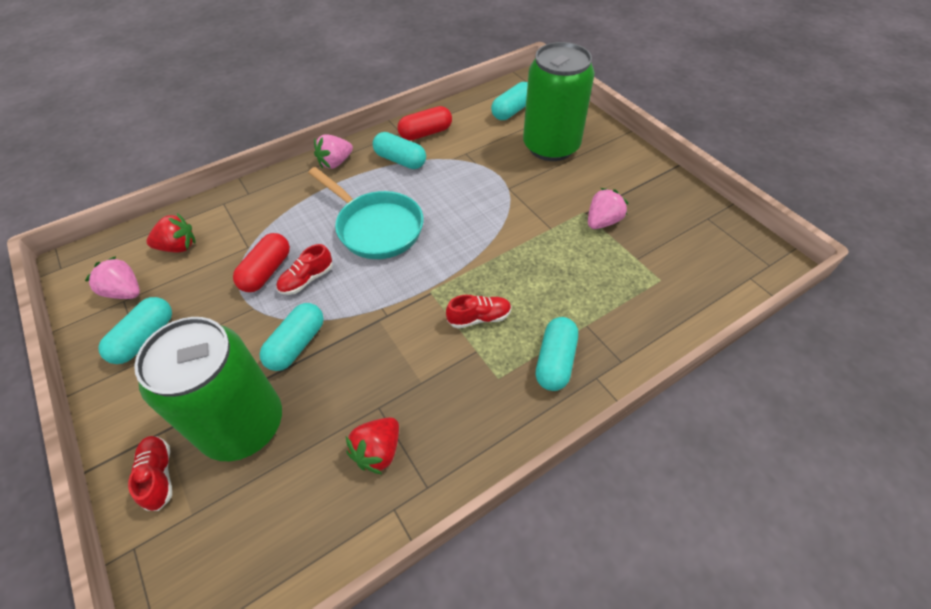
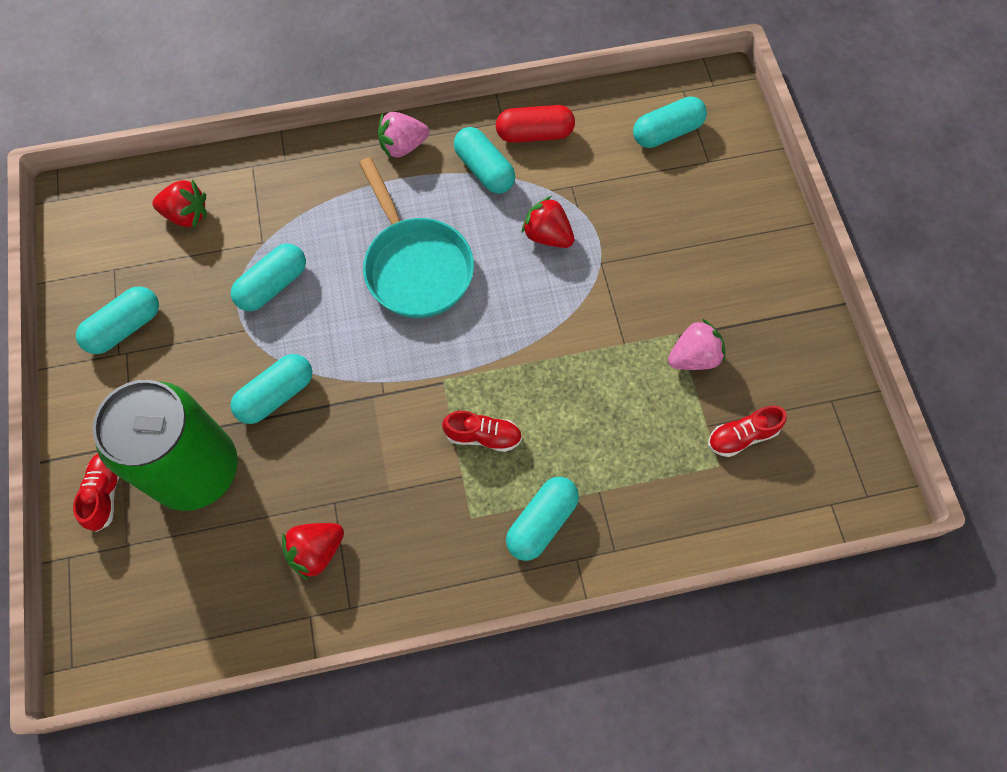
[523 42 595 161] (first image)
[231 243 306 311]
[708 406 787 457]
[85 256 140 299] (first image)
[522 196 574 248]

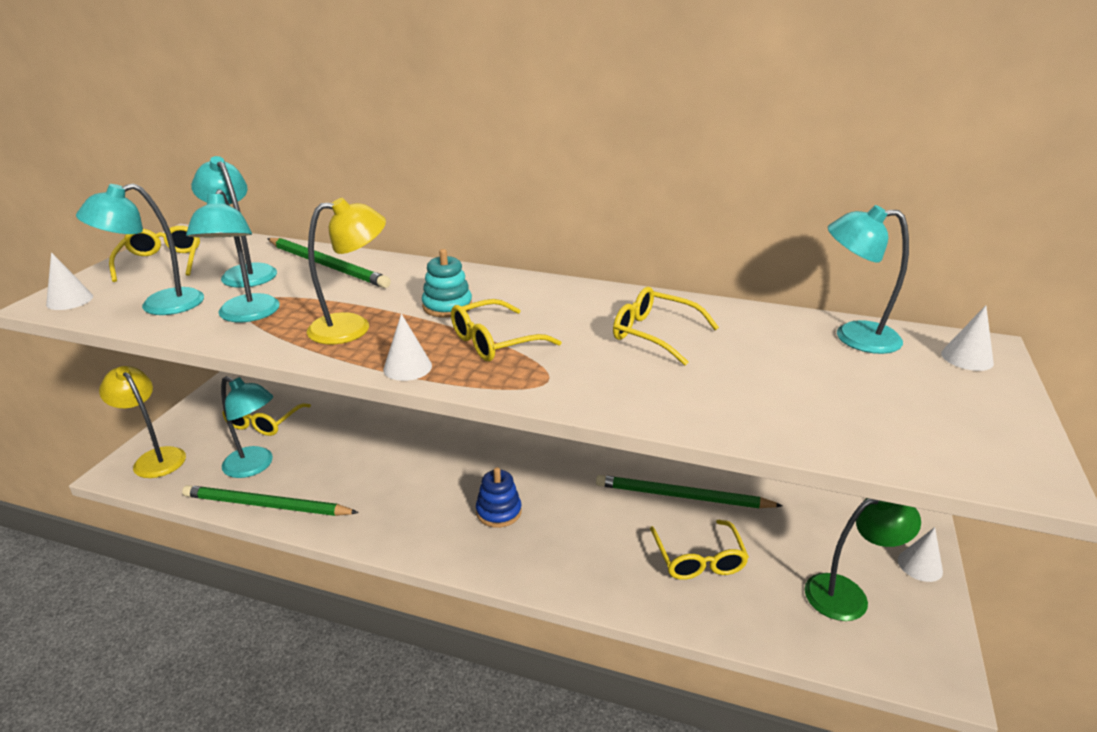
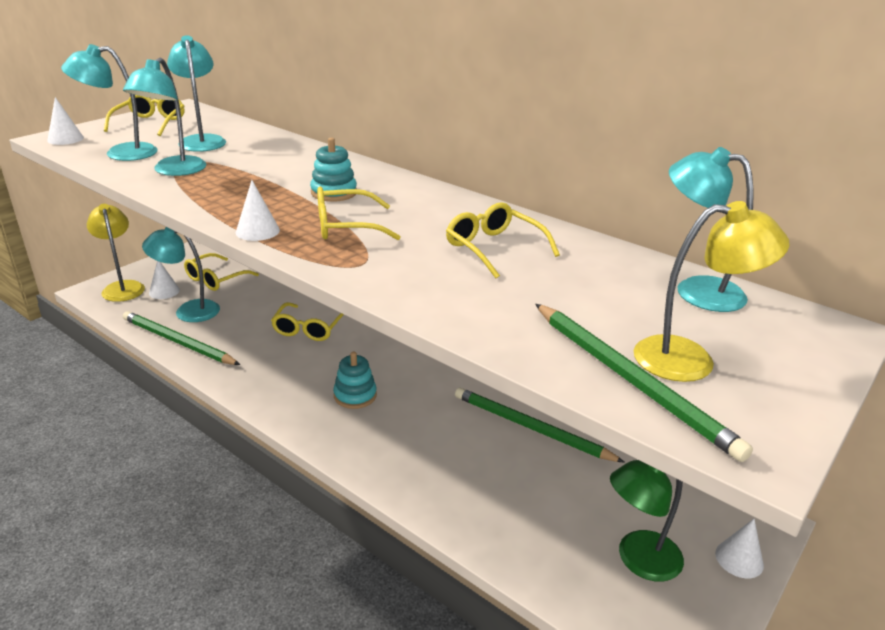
[633 201 790 382]
[535 304 753 462]
[149 261 180 299]
[142 227 220 322]
[333 352 377 409]
[610 460 684 582]
[271 302 344 341]

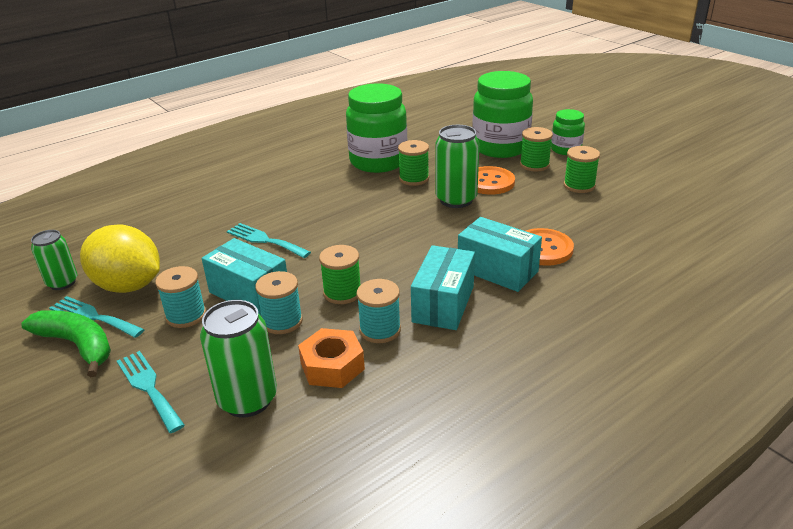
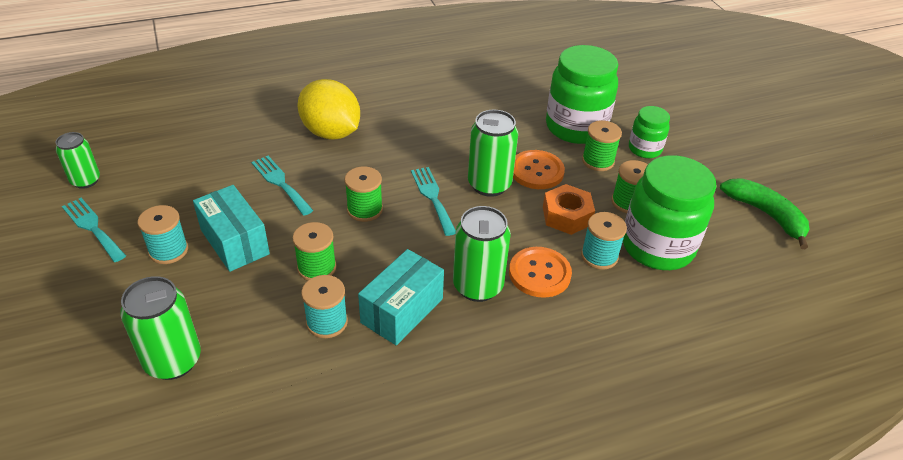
[623 155 716 270]
[345 166 383 222]
[453 206 511 302]
[298 79 360 139]
[581 212 627 270]
[720 178 809 249]
[543 184 595 235]
[411 167 456 236]

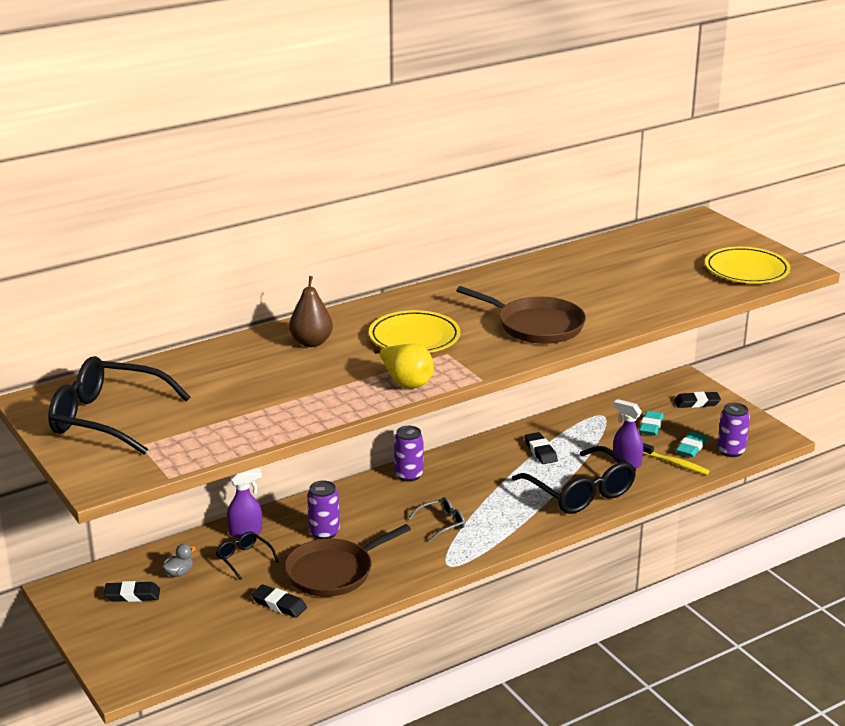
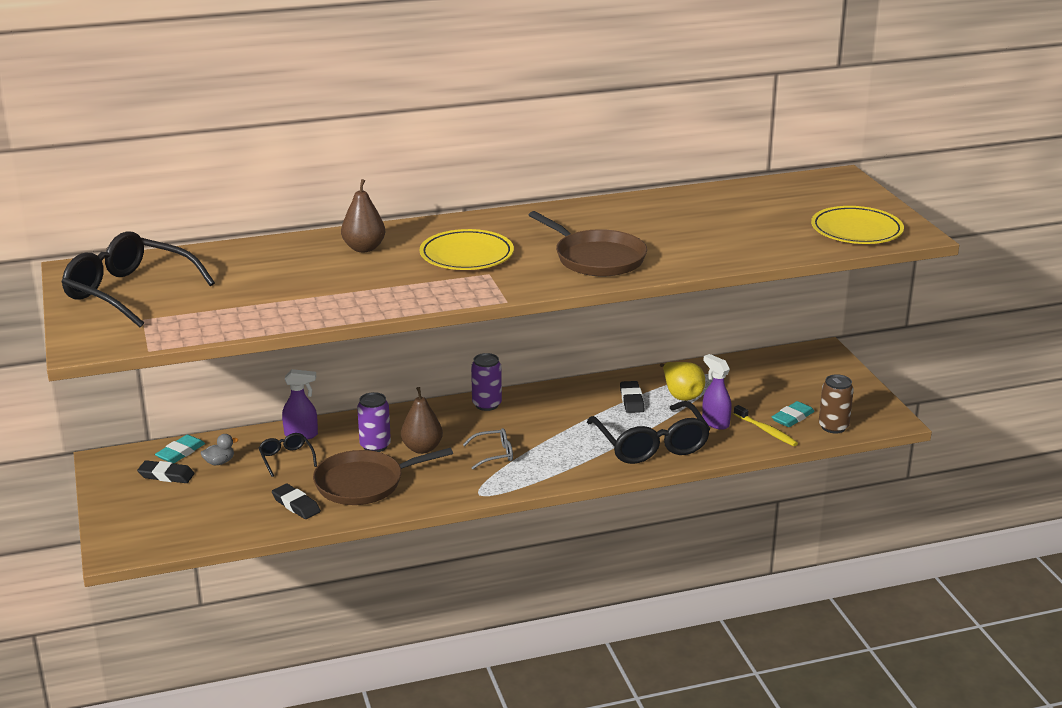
[660 362 705 401]
[674 392 721 408] (first image)
[819 374 854 434]
[155 435 205 464]
[401 387 443 454]

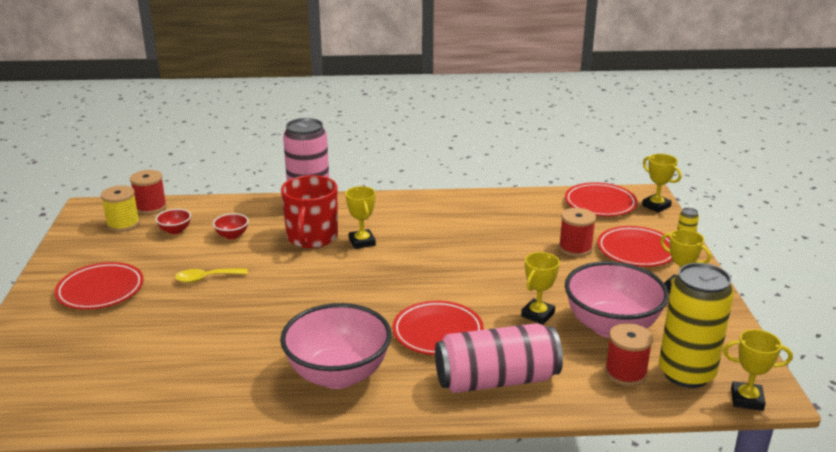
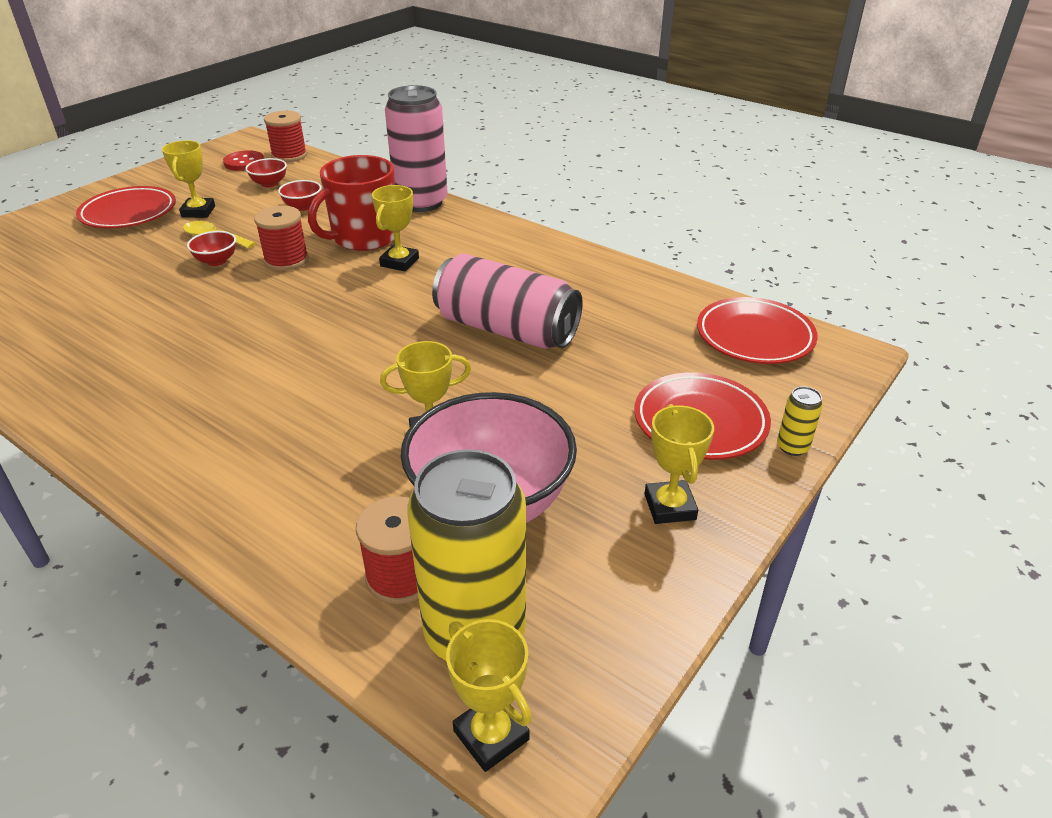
[162 140 215 218]
[223 150 264 171]
[254 206 309 271]
[392 301 484 355] (first image)
[280 303 392 389] (first image)
[432 254 583 349]
[187 231 236 266]

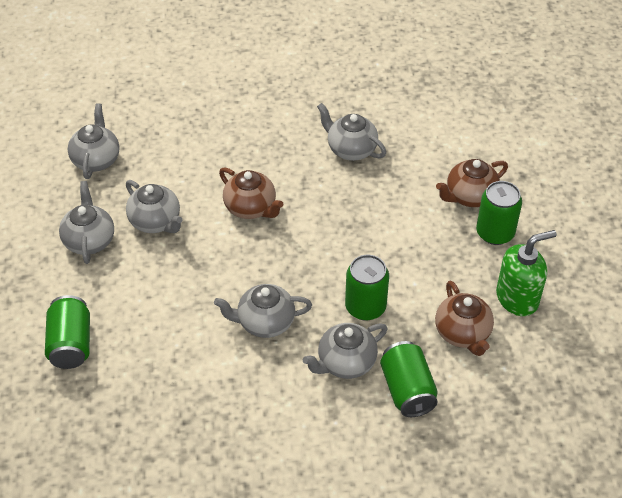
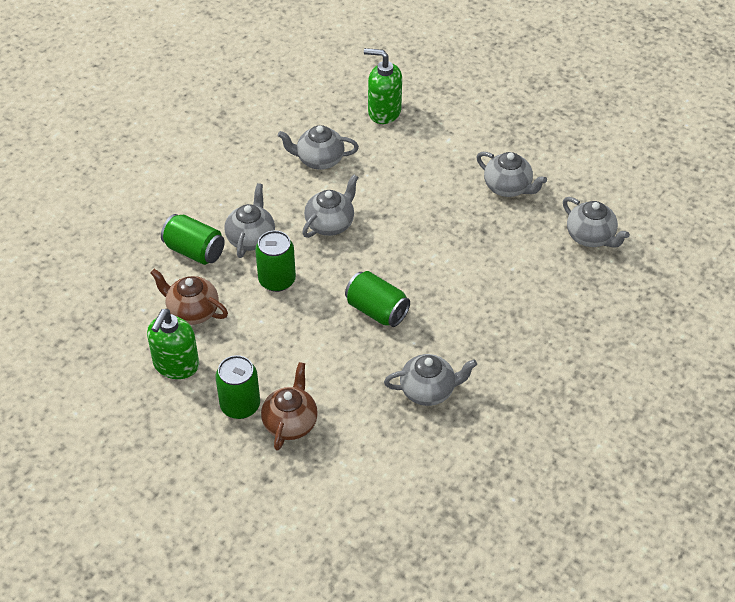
[219 167 284 219] (first image)
[278 125 359 170]
[345 271 410 327]
[364 48 402 124]

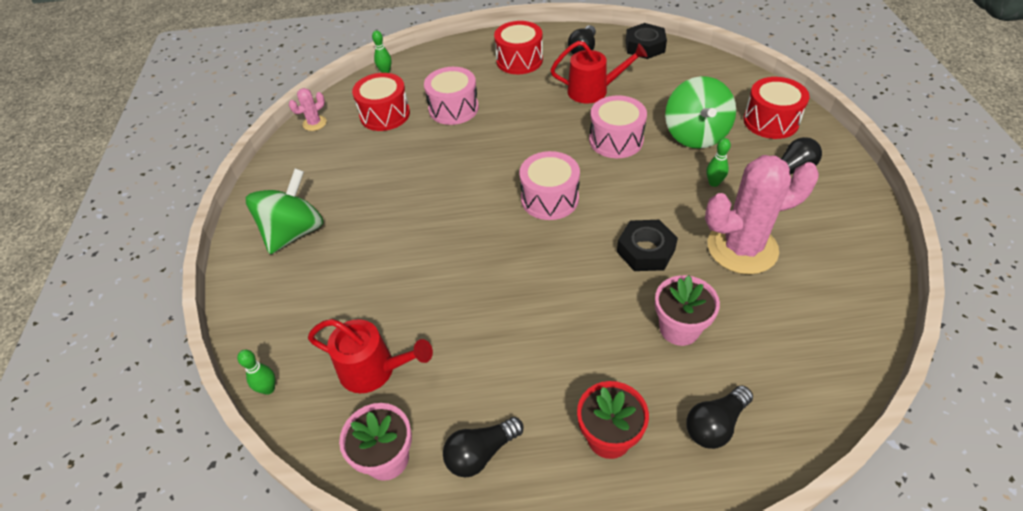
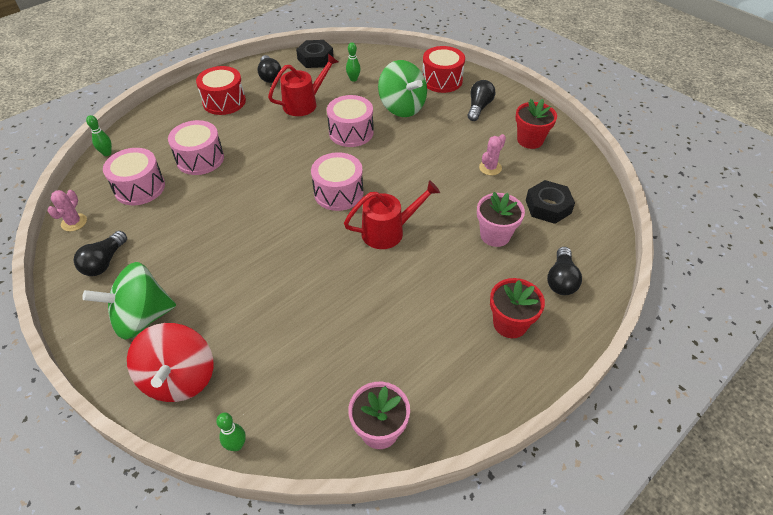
[103 148 165 205]
[346 43 361 82]
[479 134 506 175]
[82 262 176 340]
[526 180 575 224]
[344 180 440 249]
[74 231 127 276]
[515 99 557 149]
[127 323 213 402]

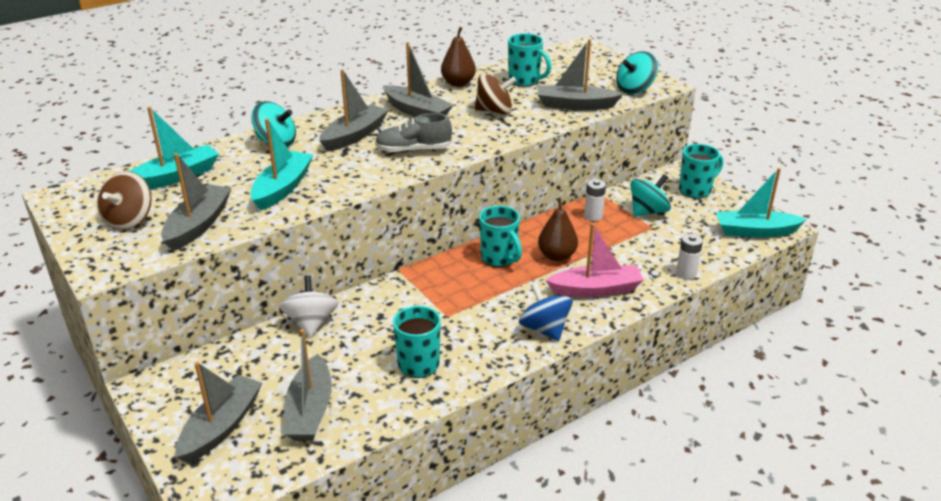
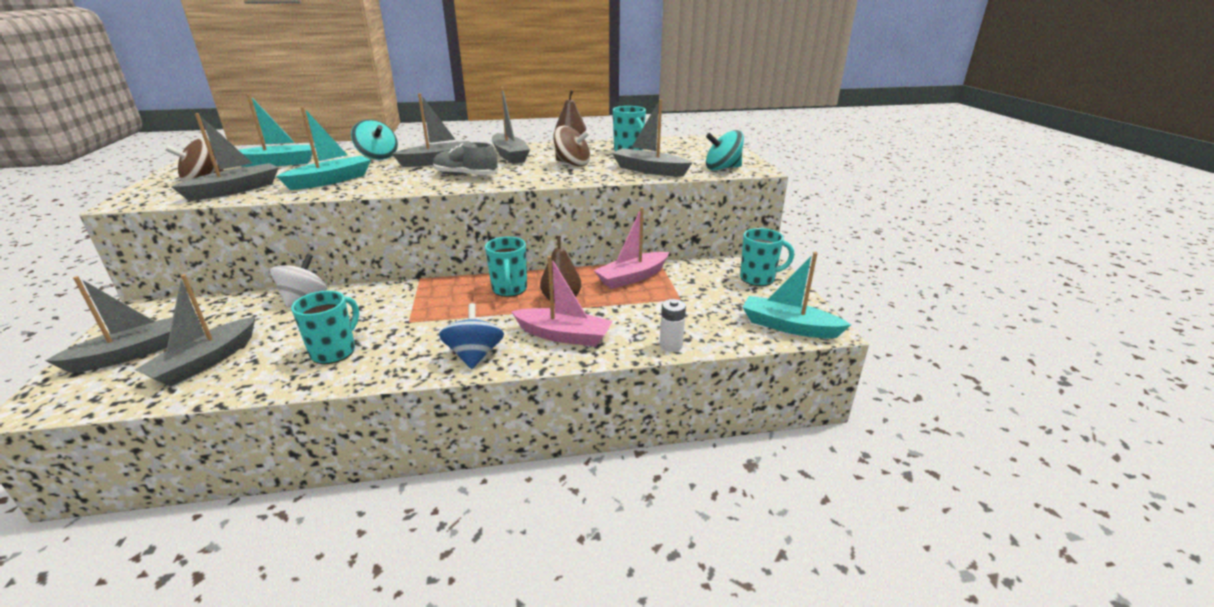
[630 174 671 217] (first image)
[594 207 669 289]

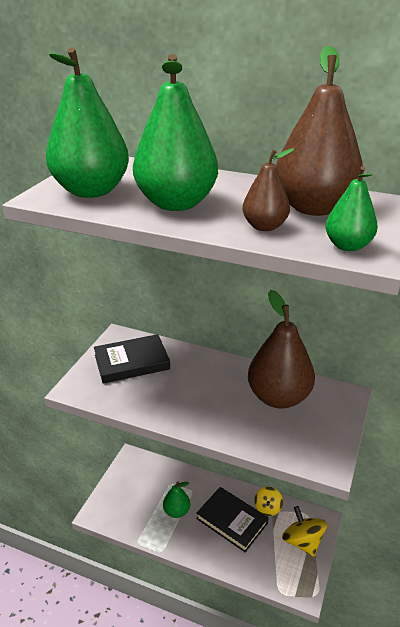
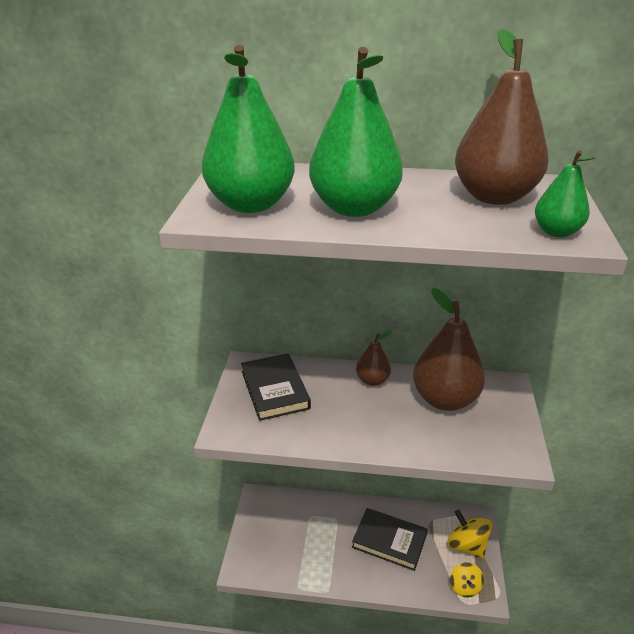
[356 330 392 386]
[241 353 311 421]
[163 481 190 518] (first image)
[450 562 484 598]

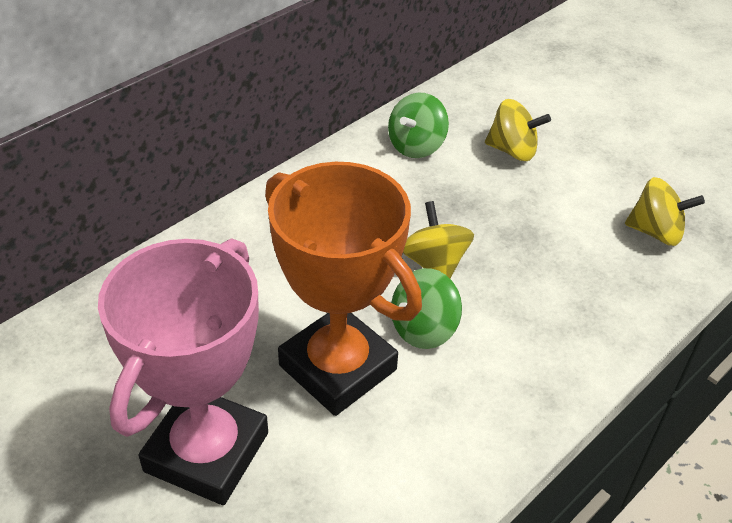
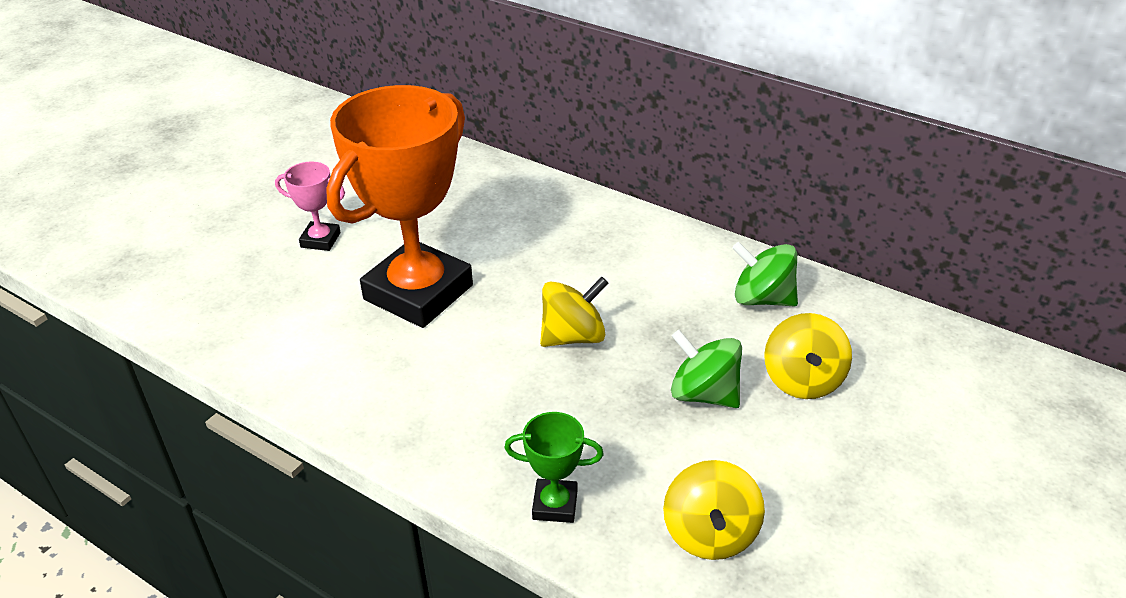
[275 162 345 251]
[671 330 742 408]
[504 412 604 523]

